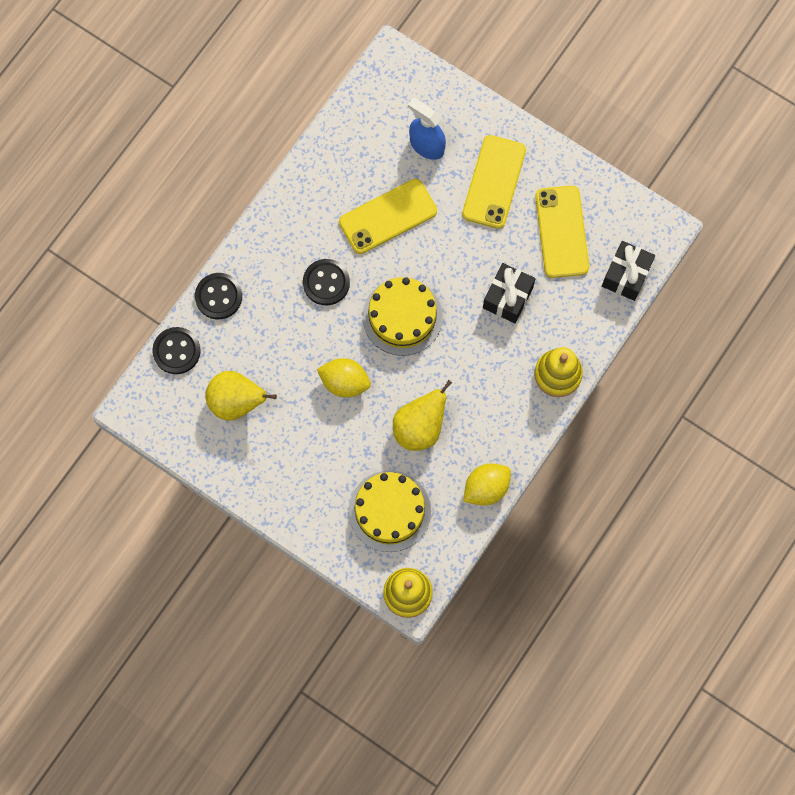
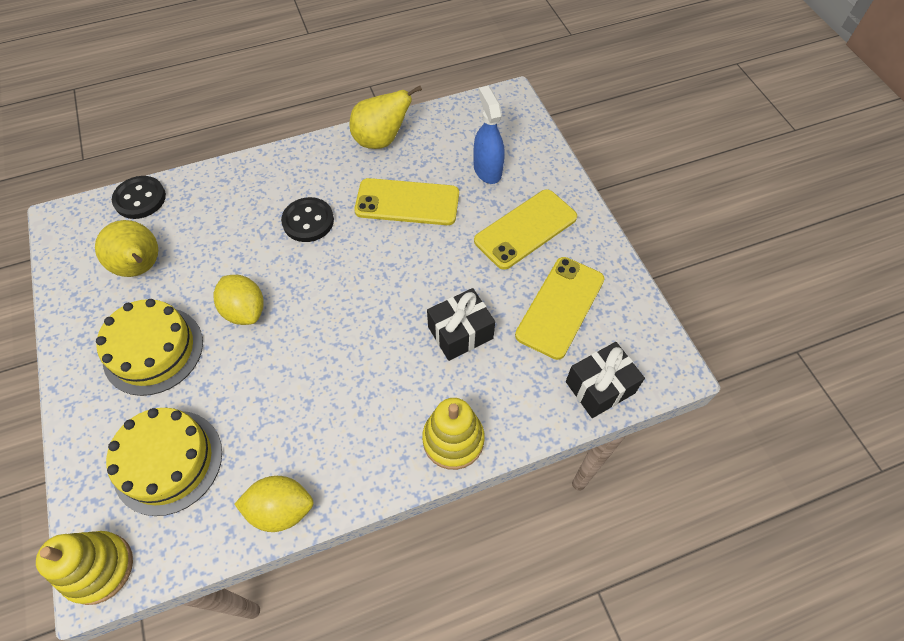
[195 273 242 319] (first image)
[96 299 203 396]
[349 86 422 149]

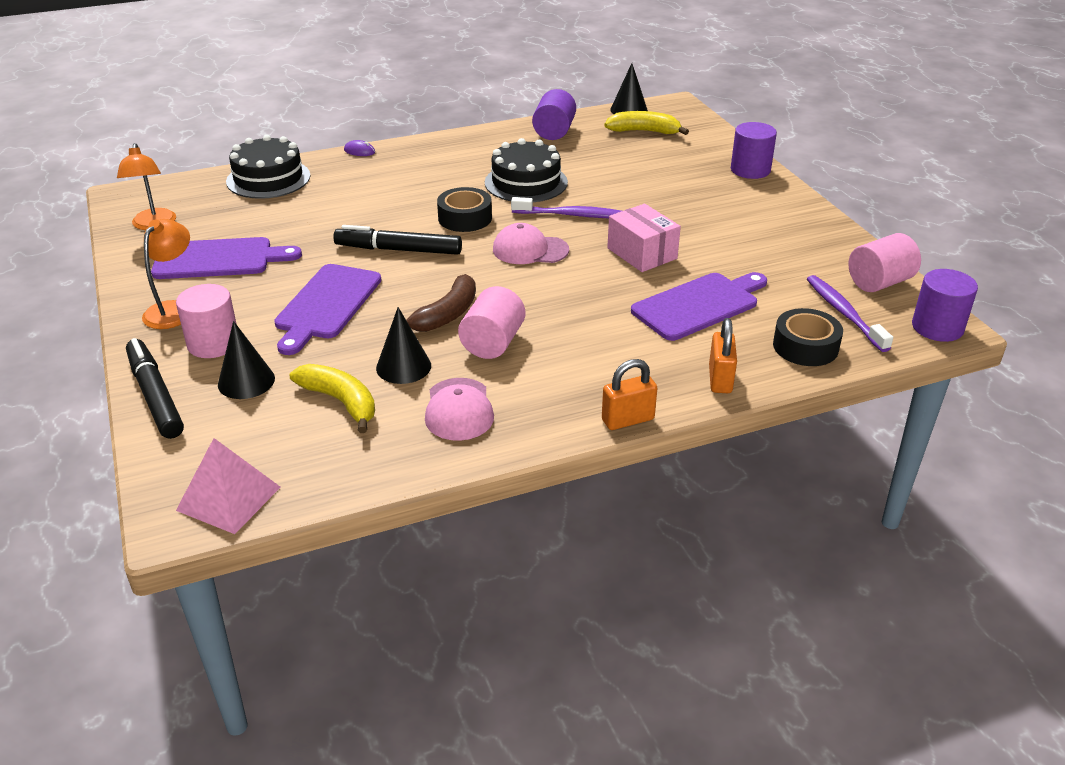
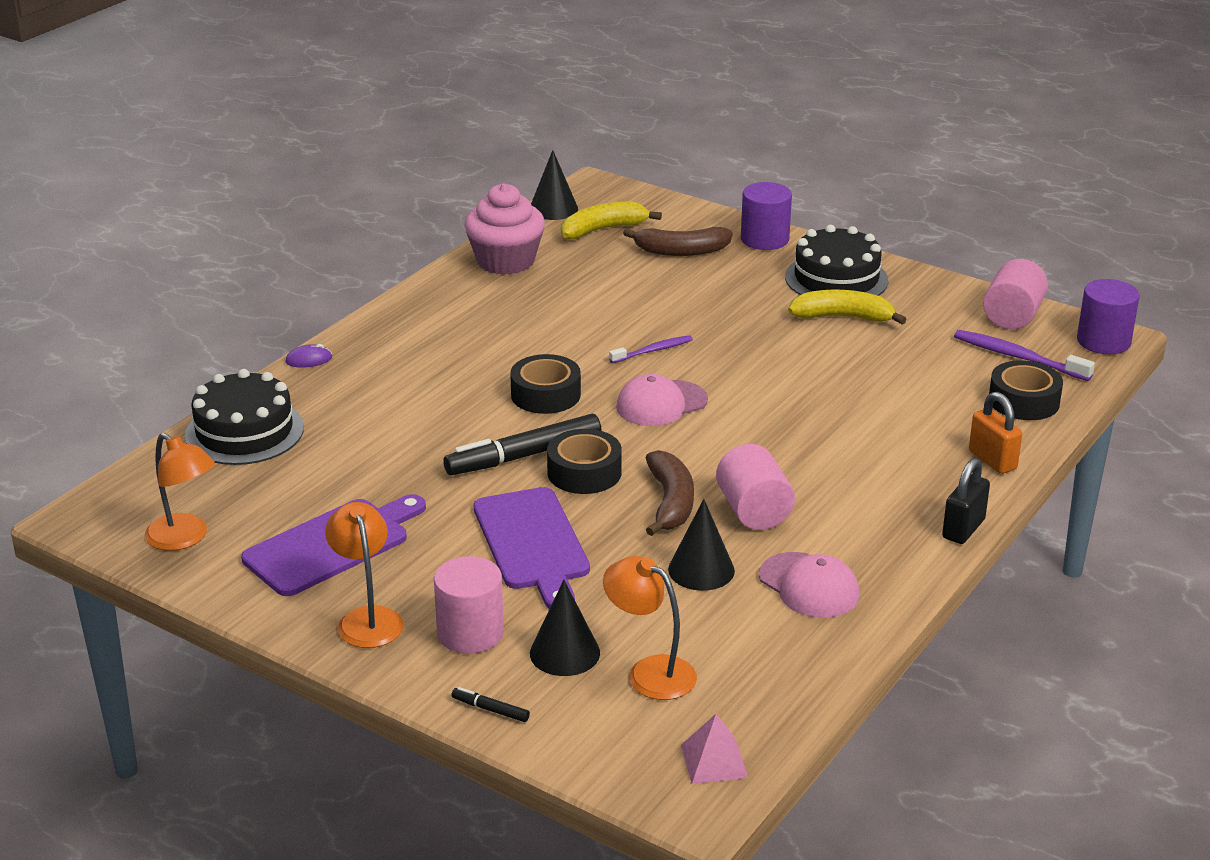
[465 183 545 275]
[785 225 889 296]
[609 335 693 363]
[607 204 681 272] (first image)
[631 272 767 341] (first image)
[451 687 530 722]
[942 458 990 544]
[788 290 907 324]
[681 714 748 784]
[623 227 732 256]
[547 429 622 494]
[603 556 697 700]

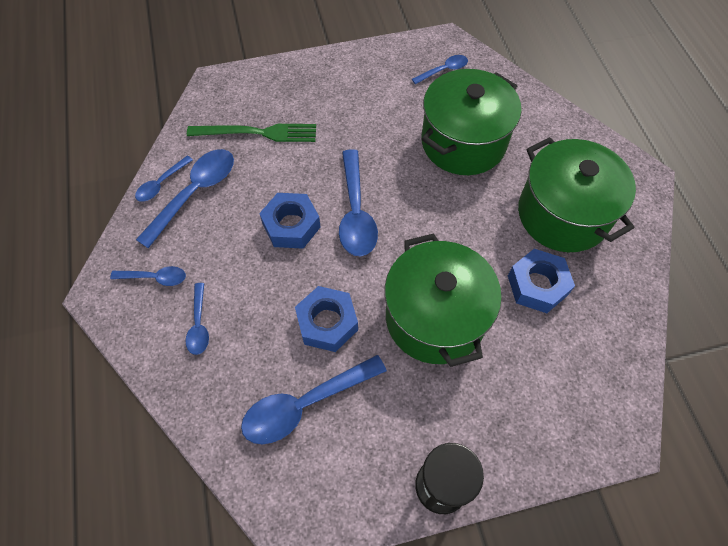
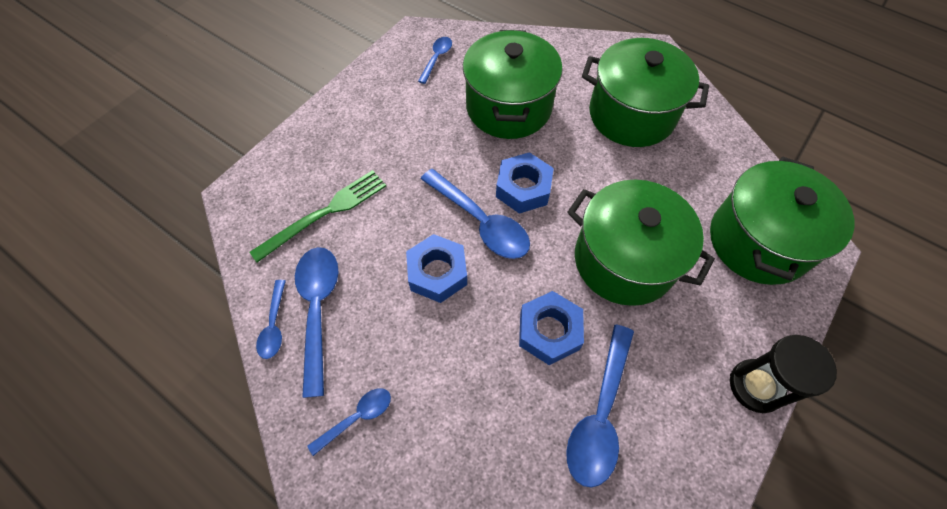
[496 152 554 214]
[185 283 209 355] (first image)
[710 156 854 285]

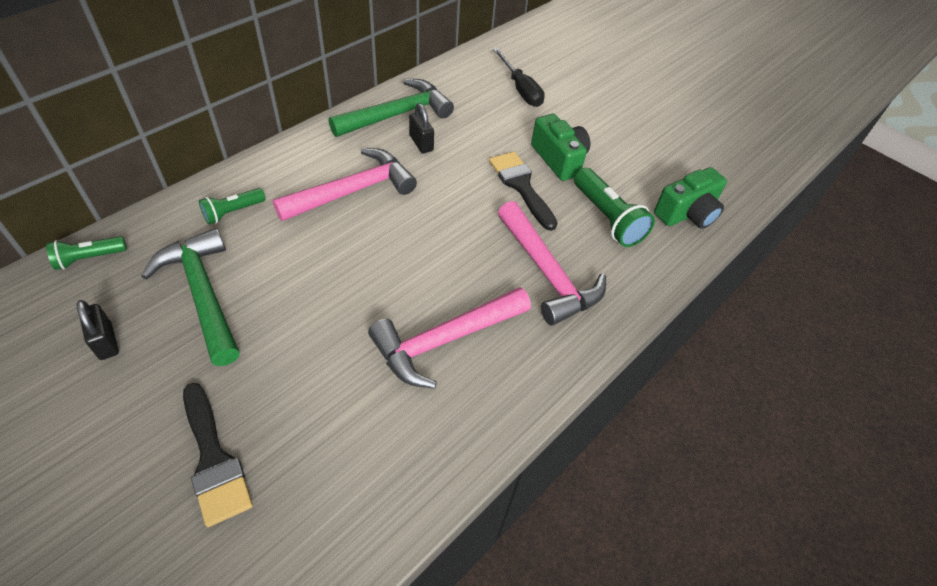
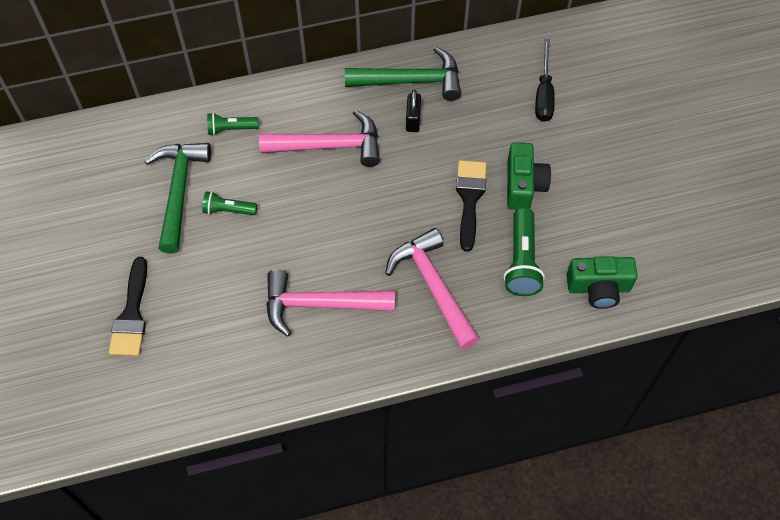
[385 228 479 349]
[202 191 257 215]
[76 300 119 360] (first image)

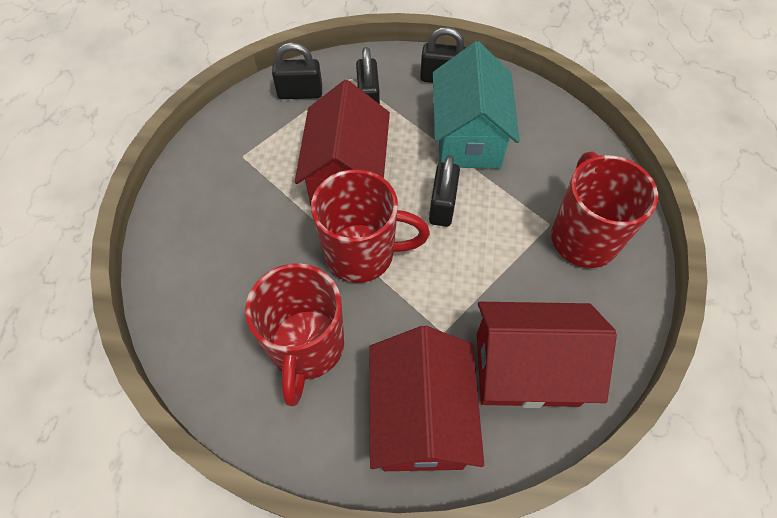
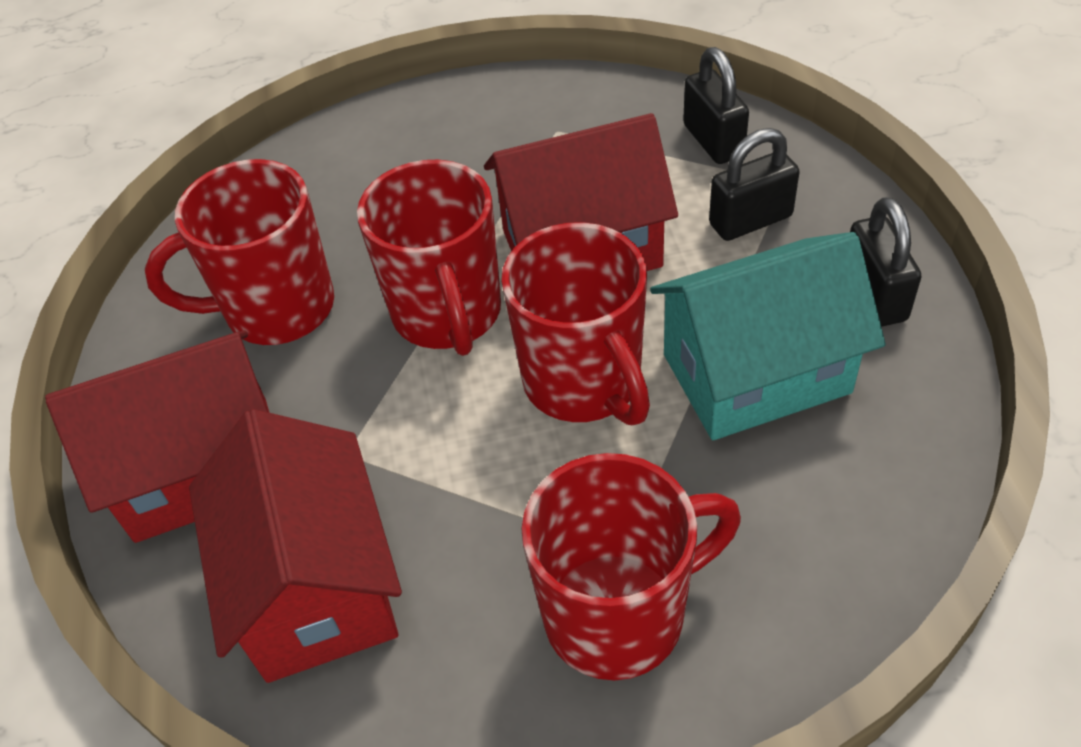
[501 222 650 425]

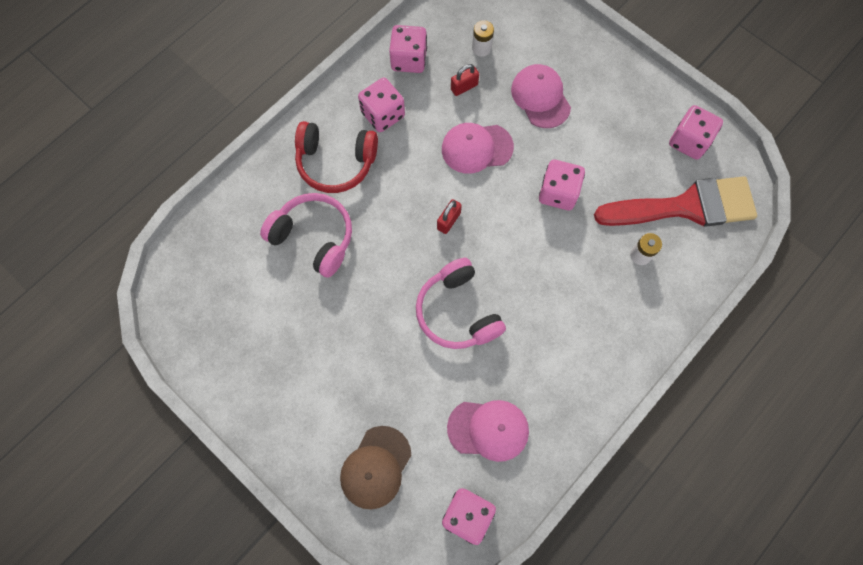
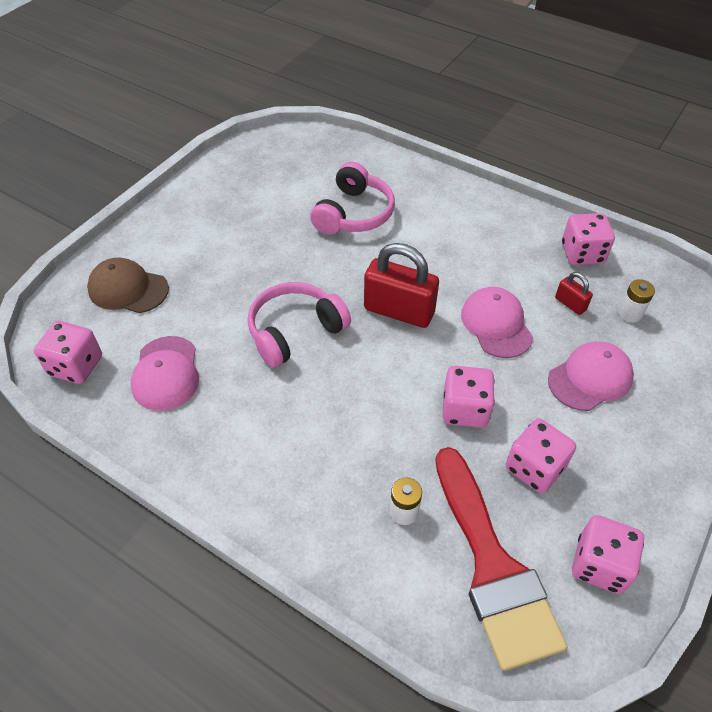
[506 418 576 493]
[295 121 378 193] (first image)
[364 243 439 328]

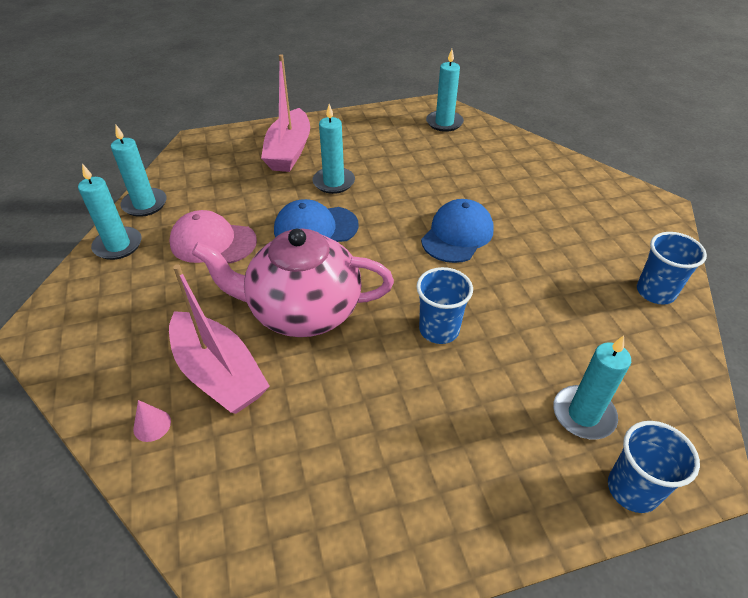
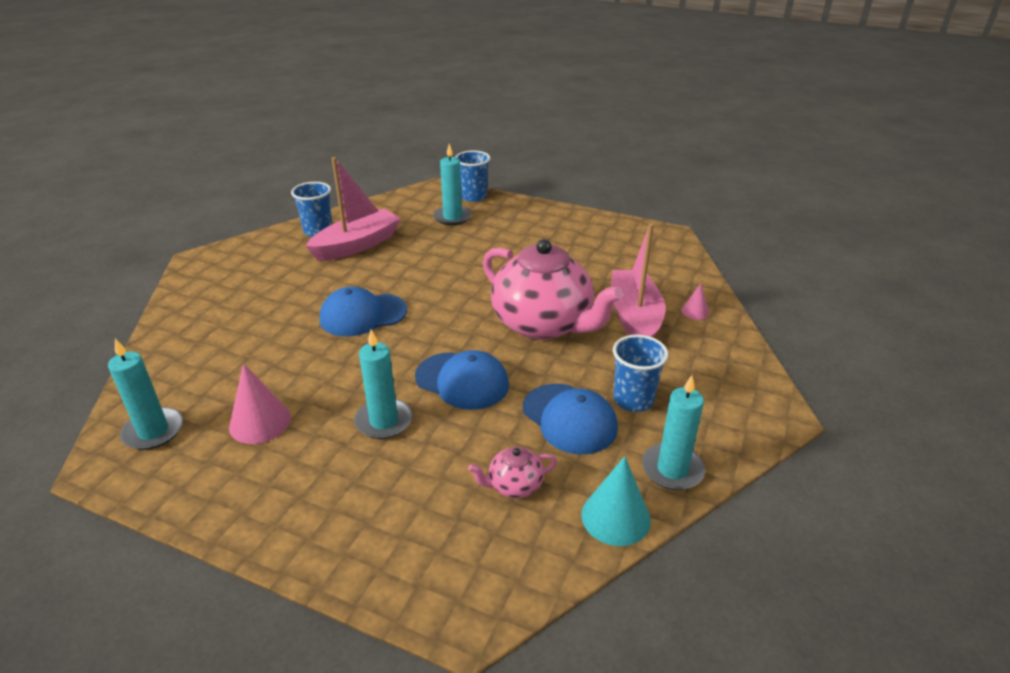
[306 157 401 261]
[582 456 651 546]
[523 384 618 454]
[613 335 669 412]
[229 363 291 444]
[468 447 557 498]

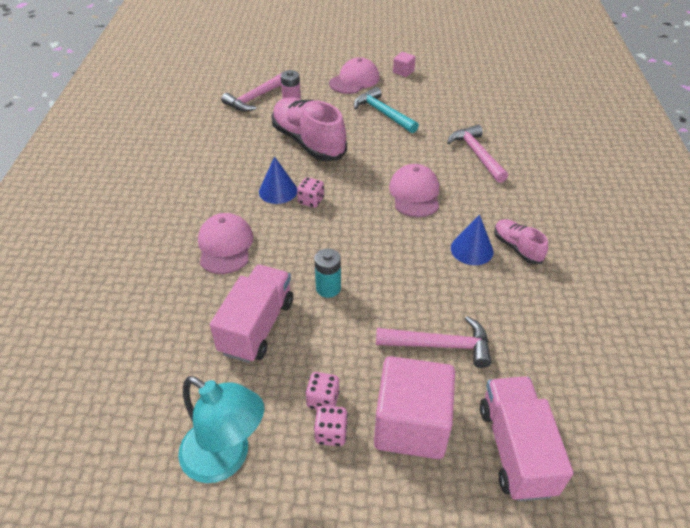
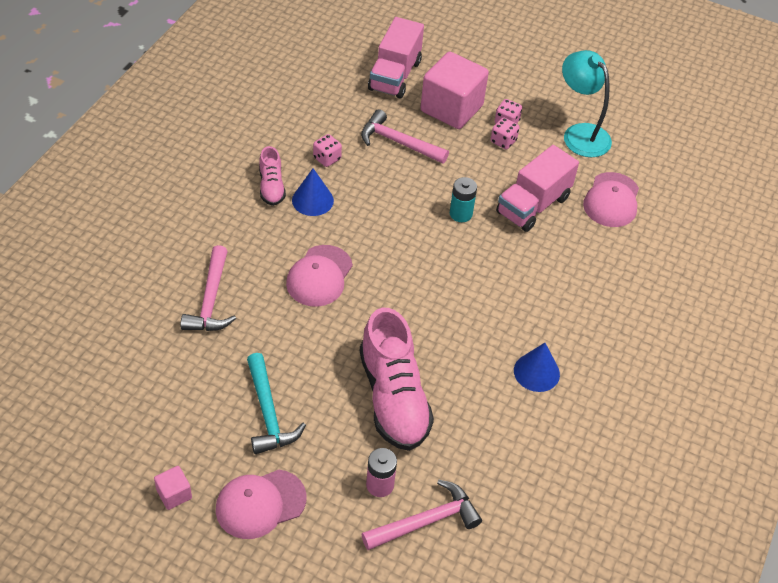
[514 343 560 392]
[313 134 342 167]
[583 172 639 227]

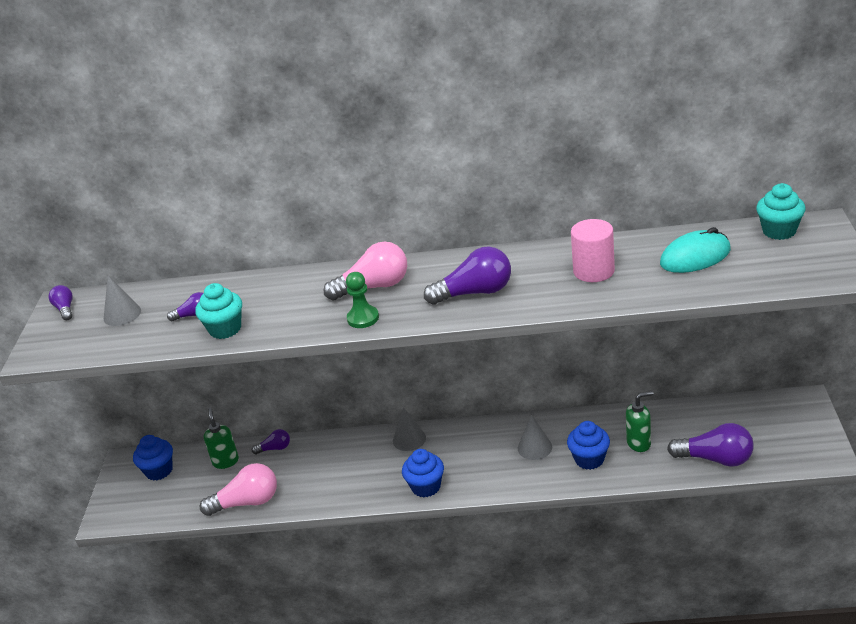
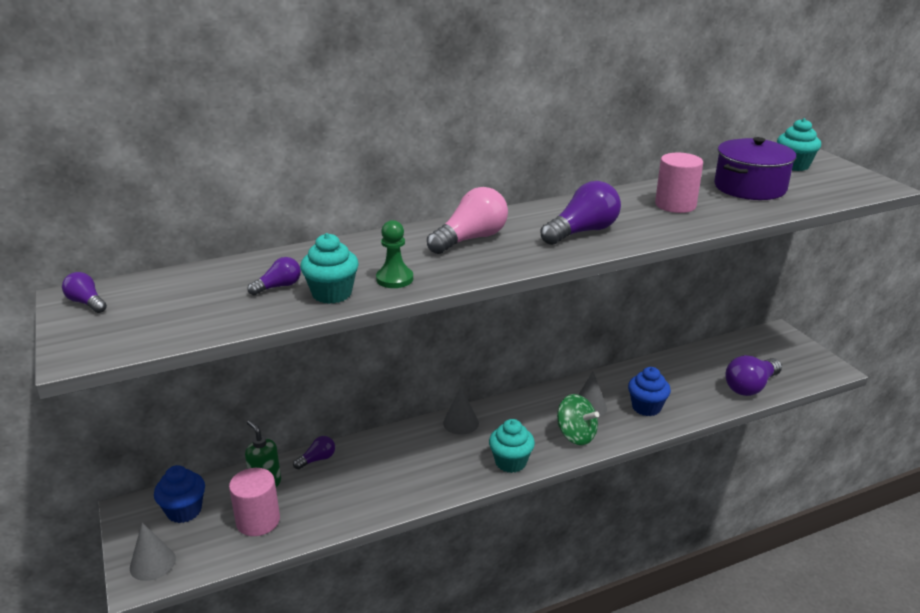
[714 137 796 200]
[376 220 413 288]
[130 523 176 581]
[626 391 653 452] (first image)
[725 355 782 396]
[489 419 535 473]
[200 463 277 516] (first image)
[557 394 599 445]
[229 468 280 536]

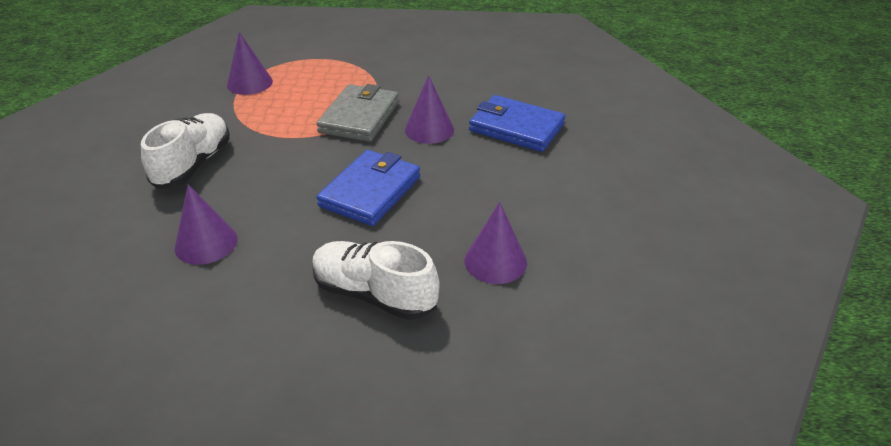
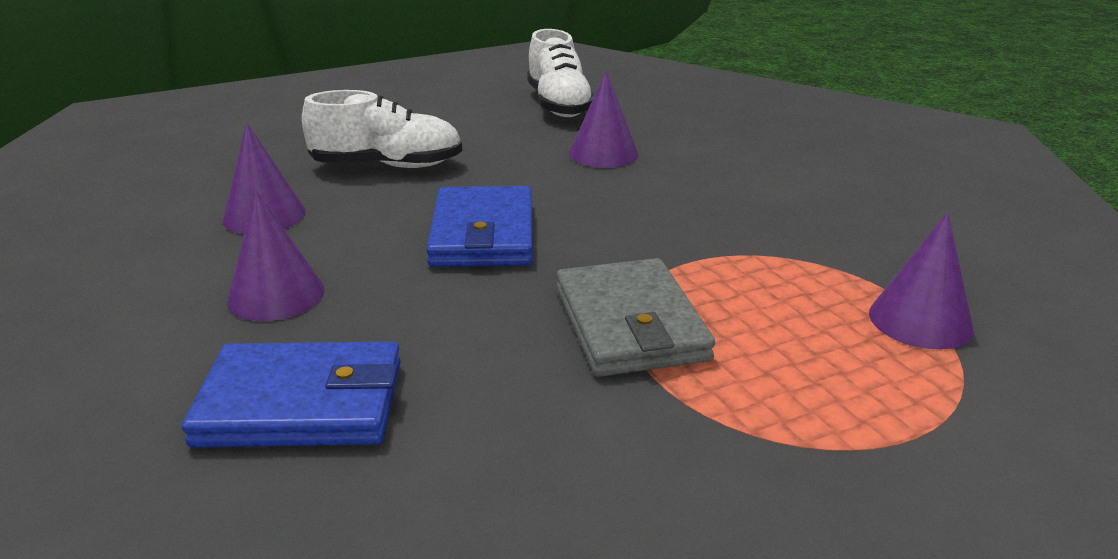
[227 190 324 321]
[527 29 595 117]

